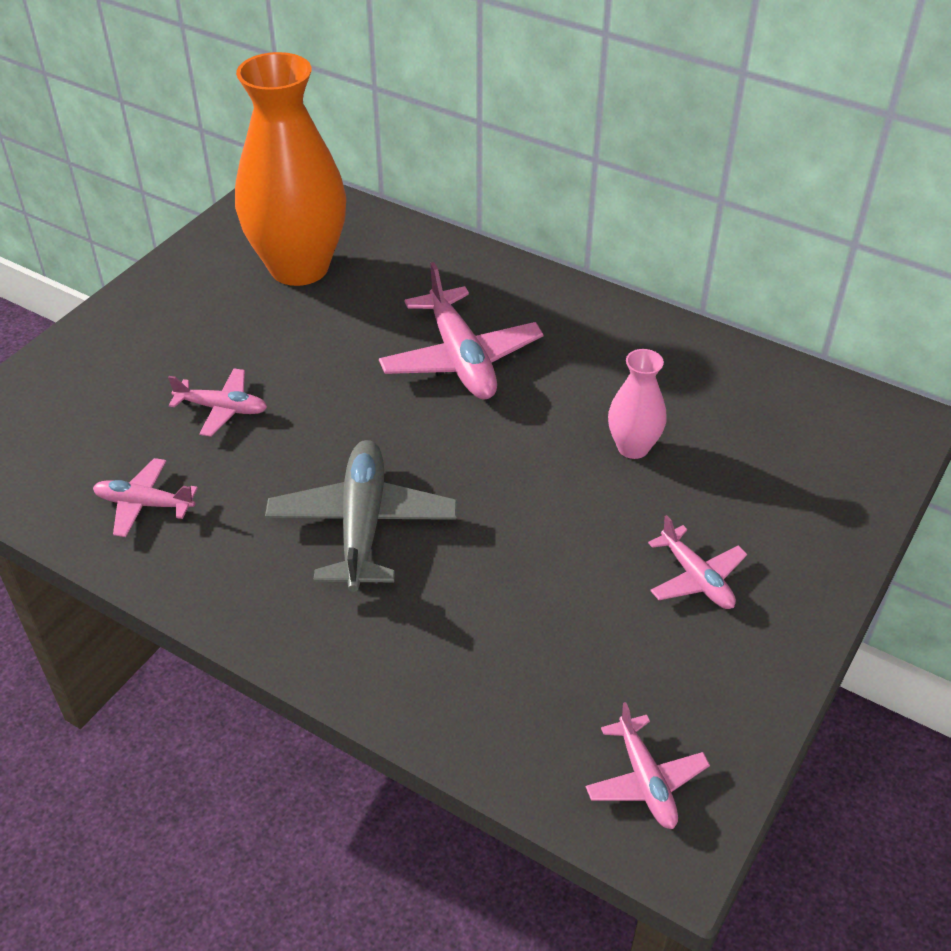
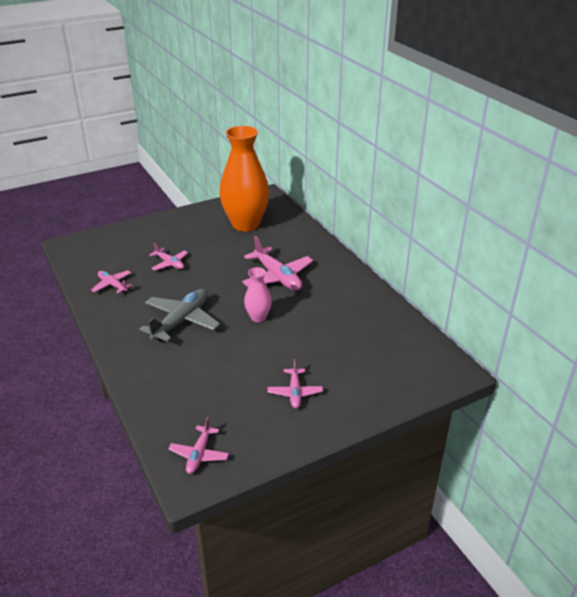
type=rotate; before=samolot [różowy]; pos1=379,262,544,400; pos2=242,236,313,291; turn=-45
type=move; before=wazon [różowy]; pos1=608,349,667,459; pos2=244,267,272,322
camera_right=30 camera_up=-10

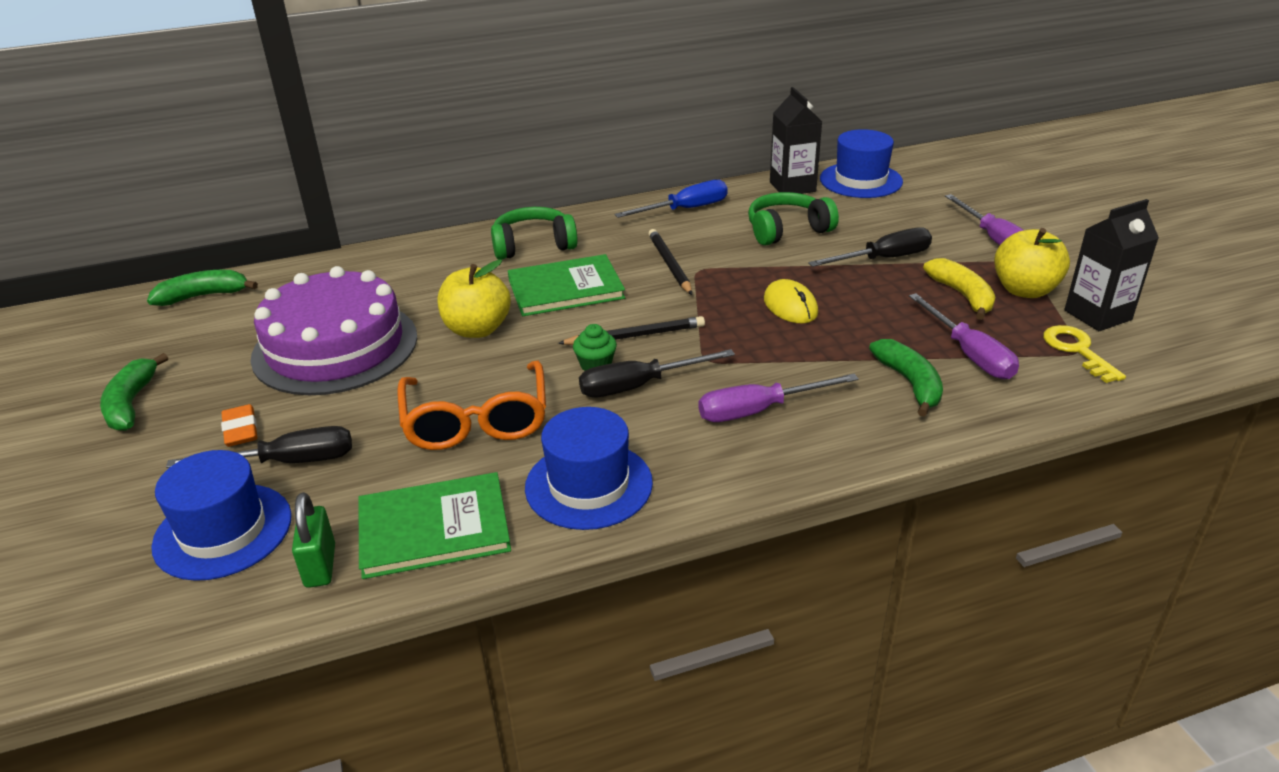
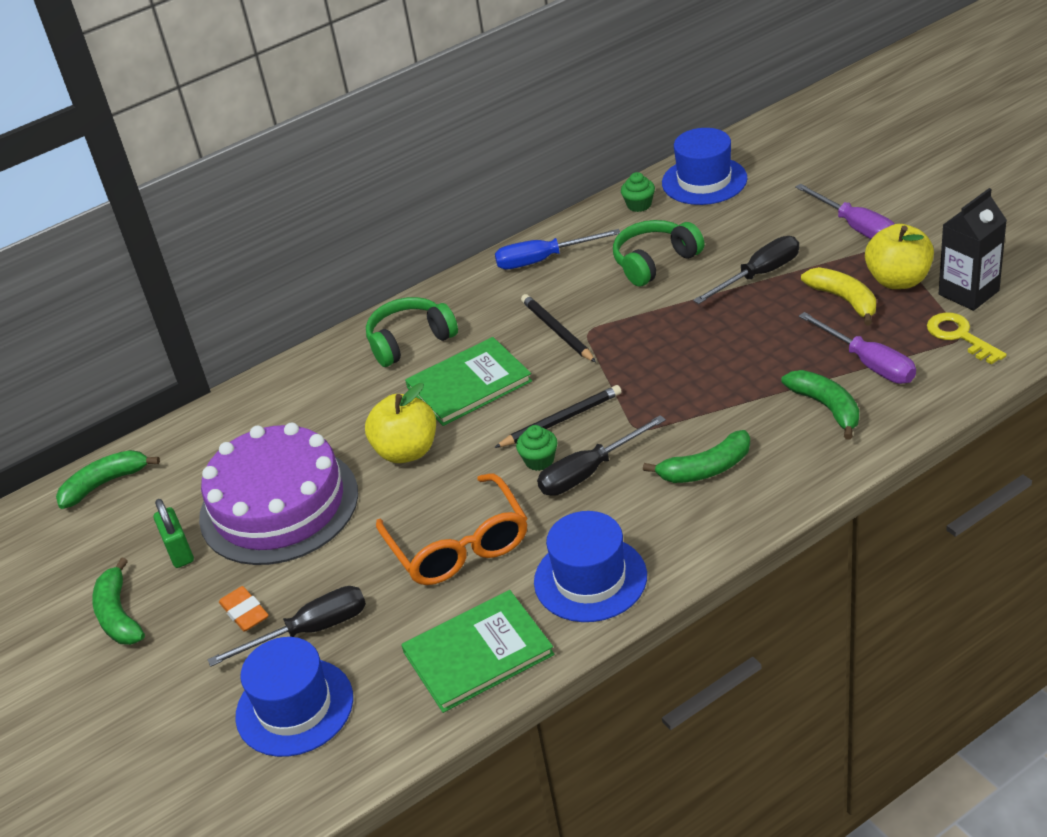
type=move; before=kłódka [zielony]; pos1=292,492,335,588; pos2=154,499,194,568
type=rotate; before=śrubokręt [niebieski]; pos1=614,180,728,218; pos2=495,229,620,269; turn=-150
type=replace; before=karton mleka [czarny]; after=muffinka [zielony]; pos1=770,87,822,194; pos2=621,172,655,212
type=replace; before=śrubokręt [fioletowy]; after=banan [zielony]; pos1=698,374,859,422; pos2=643,430,750,483
type=delete; before=myszka [żółty]; pos1=764,279,818,324
camera_right=-10 camera_up=5

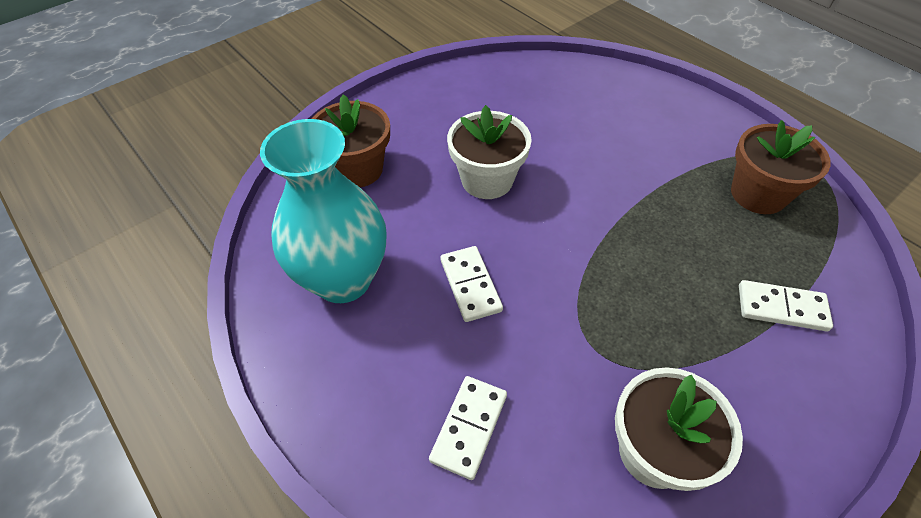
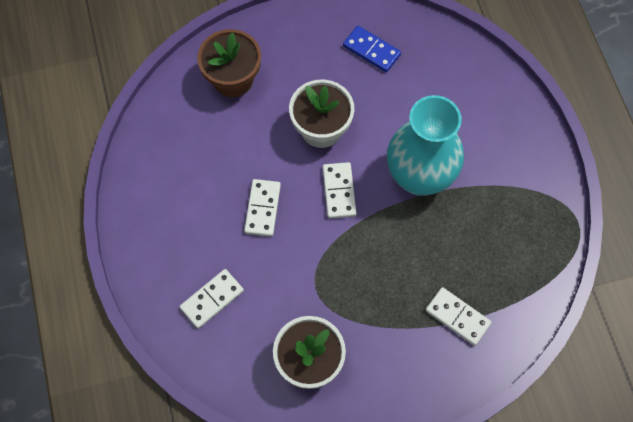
type=insert; after=kostka domina [biały]; pos2=323,162,357,219
type=insert; after=kostka domina [niebieski]; pos2=343,26,401,72
type=move; before=wazon [turkusowy]; pos1=260,119,387,303; pos2=387,95,464,196
type=delete; before=doniczka [brązowy]; pos1=731,120,831,214
camera_right=25 camera_up=15

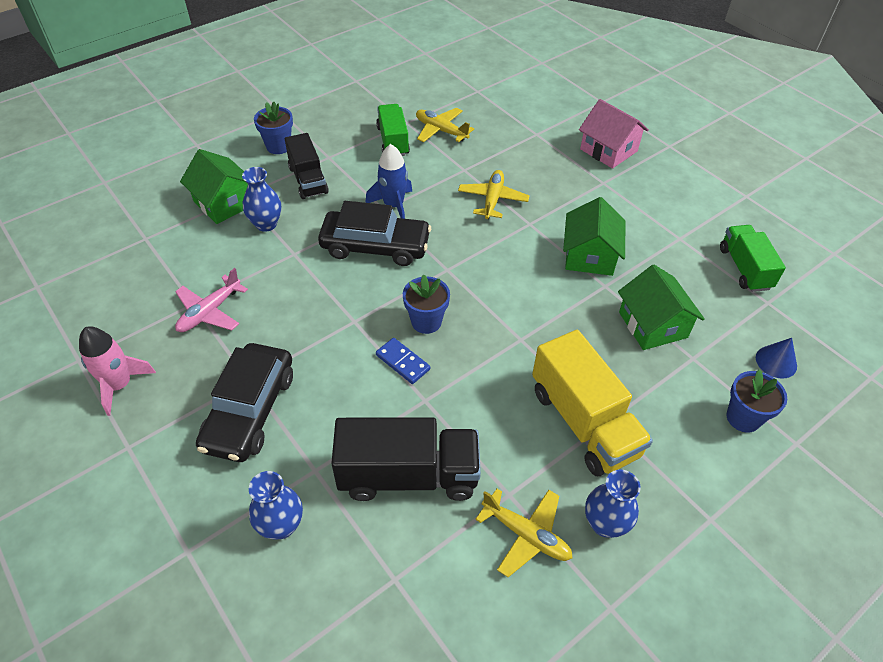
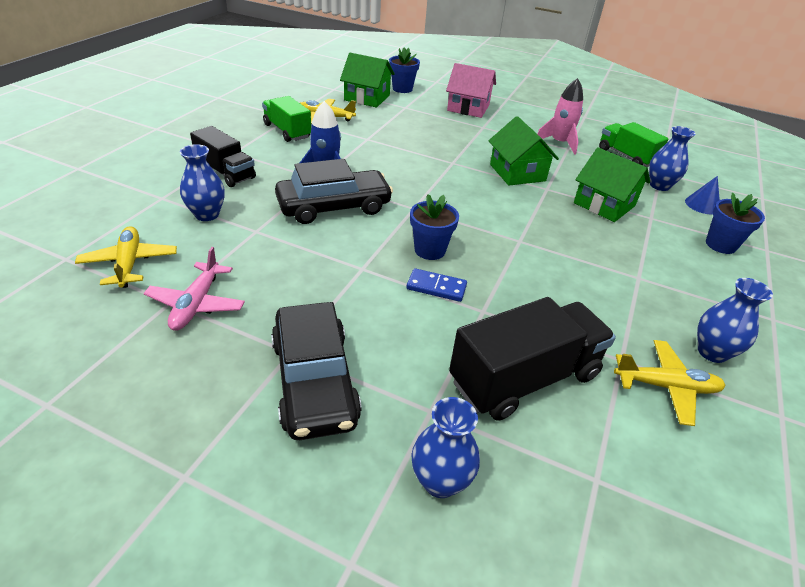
type=move; before=samolot [żółty]; pos1=458,170,529,219; pos2=75,226,177,288
type=move; before=domek [zielony]; pos1=180,149,248,224; pos2=340,53,395,107
type=move; before=doniczka [niebieski]; pos1=254,102,293,154; pos2=389,47,420,93
type=move; before=rakieta [różowy]; pos1=79,327,156,416; pos2=538,78,583,155
type=insert; after=wazon [niebieski]; pos2=649,126,695,191
type=delete; before=ciężarówka [żółty]; pos1=532,330,653,476
camera_right=-30 camera_up=-10

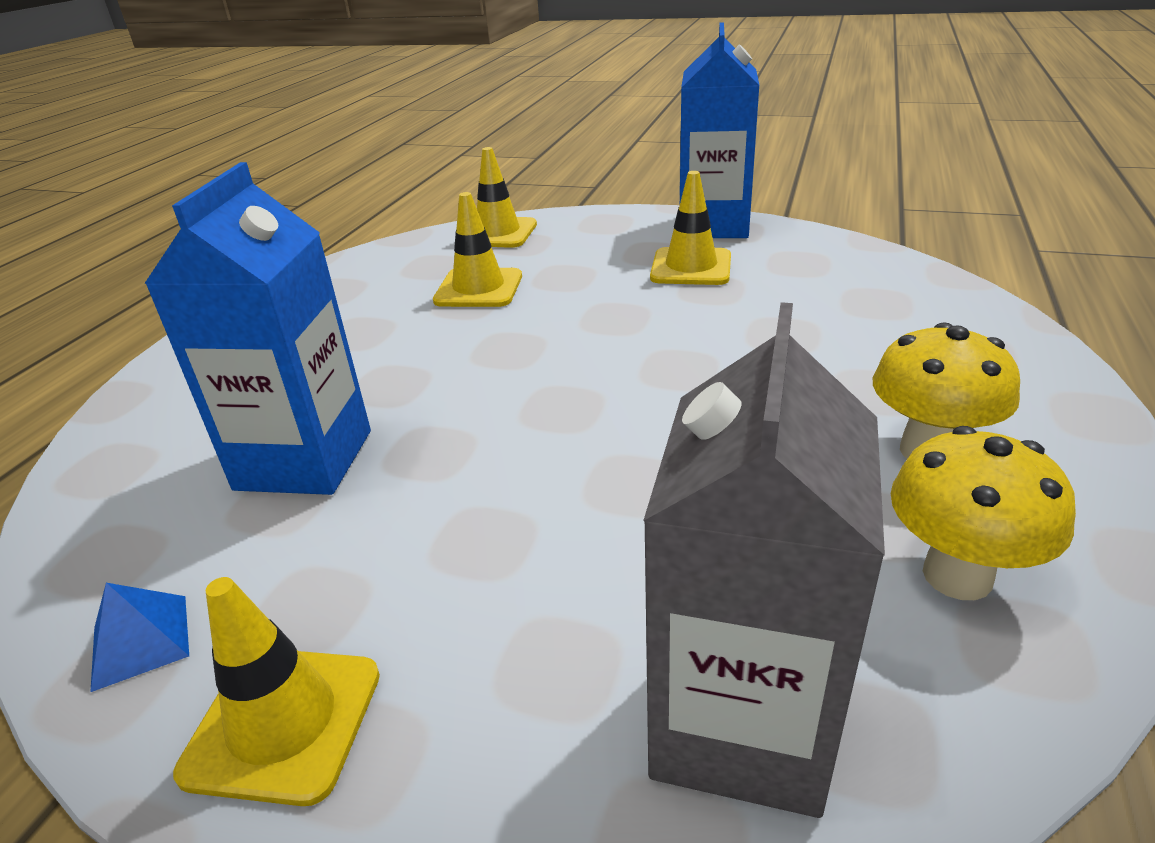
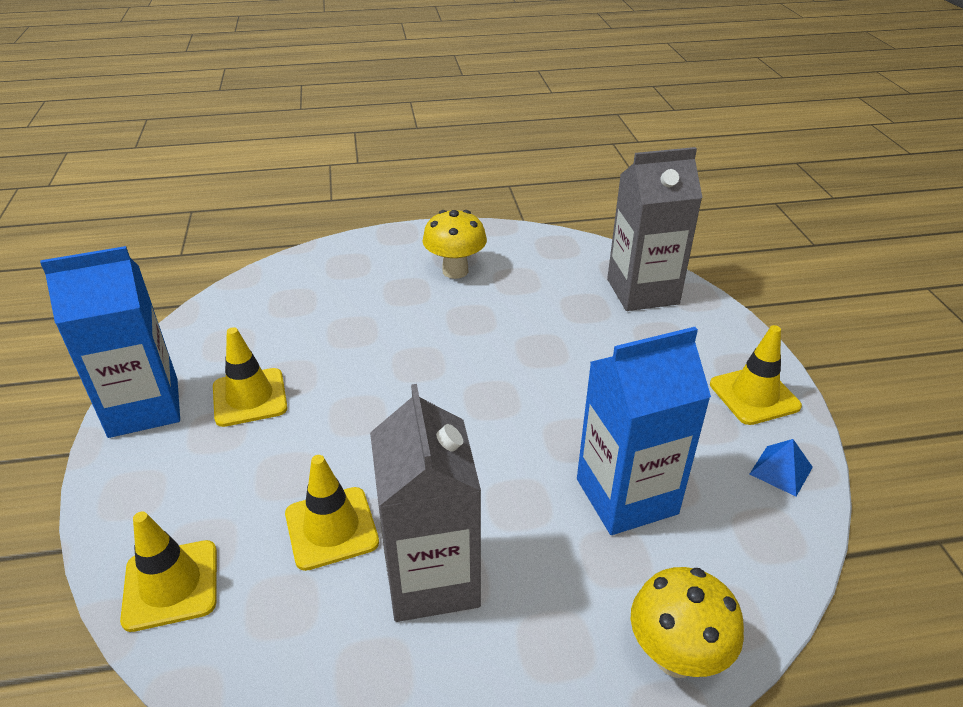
type=insert; after=karton mleka [szary]; pos2=370,384,481,622
type=move; before=grzyb [żółty]; pos1=891,426,1076,600; pos2=631,567,744,678
camera_right=-120 camera_up=5

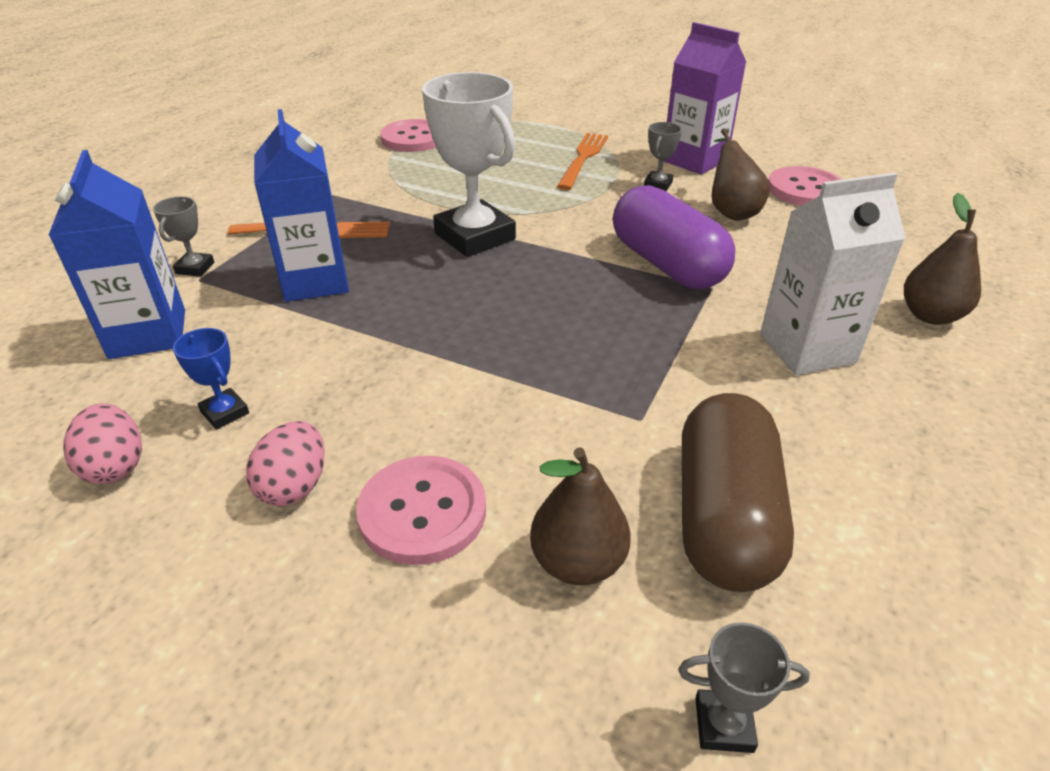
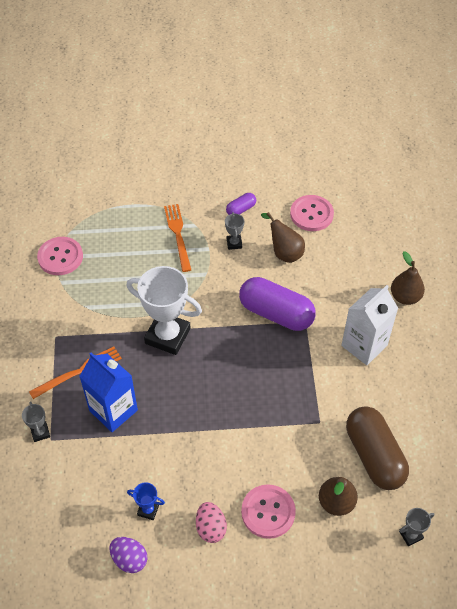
type=recolor; before=jajko [różowy]; after=jajko [fioletowy]; pos1=63,404,142,484; pos2=109,537,147,573
type=replace; before=karton mleka [fioletowy]; after=kapsułka [fioletowy]; pos1=664,22,746,175; pos2=226,193,256,215
type=delete; before=karton mleka [niebieski]; pos1=49,150,185,359
camera_right=-30 camera_up=15

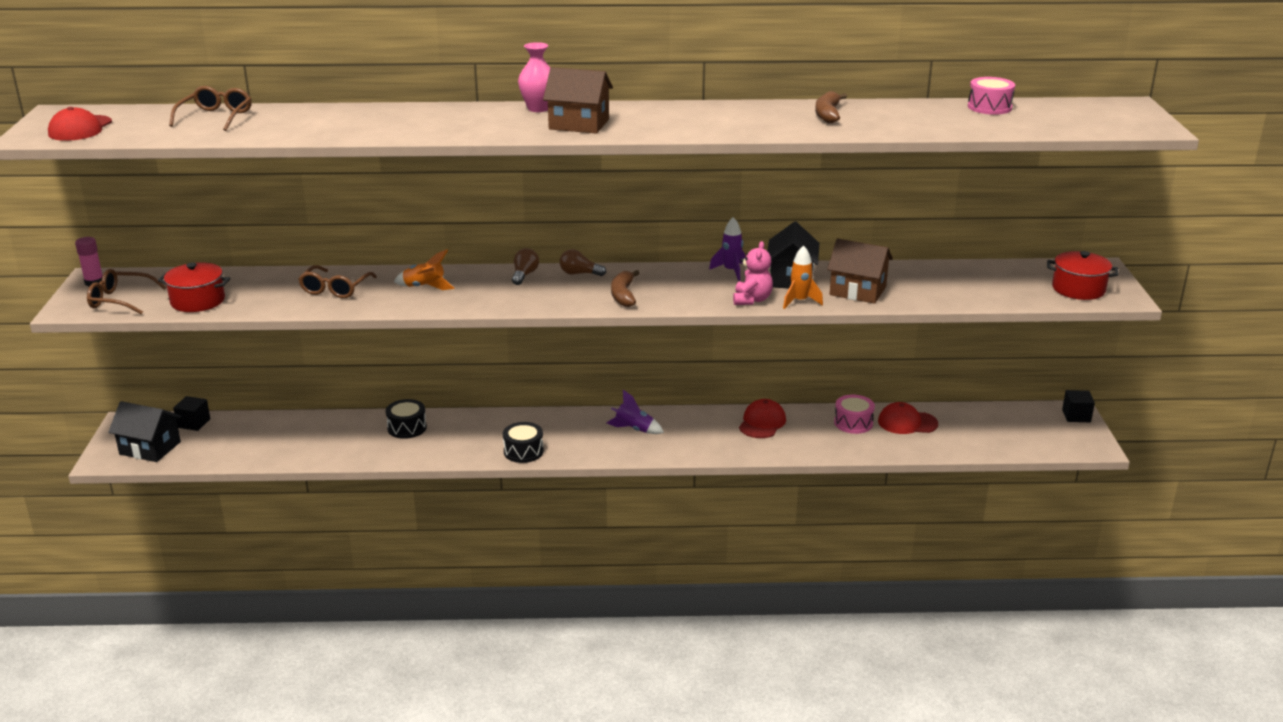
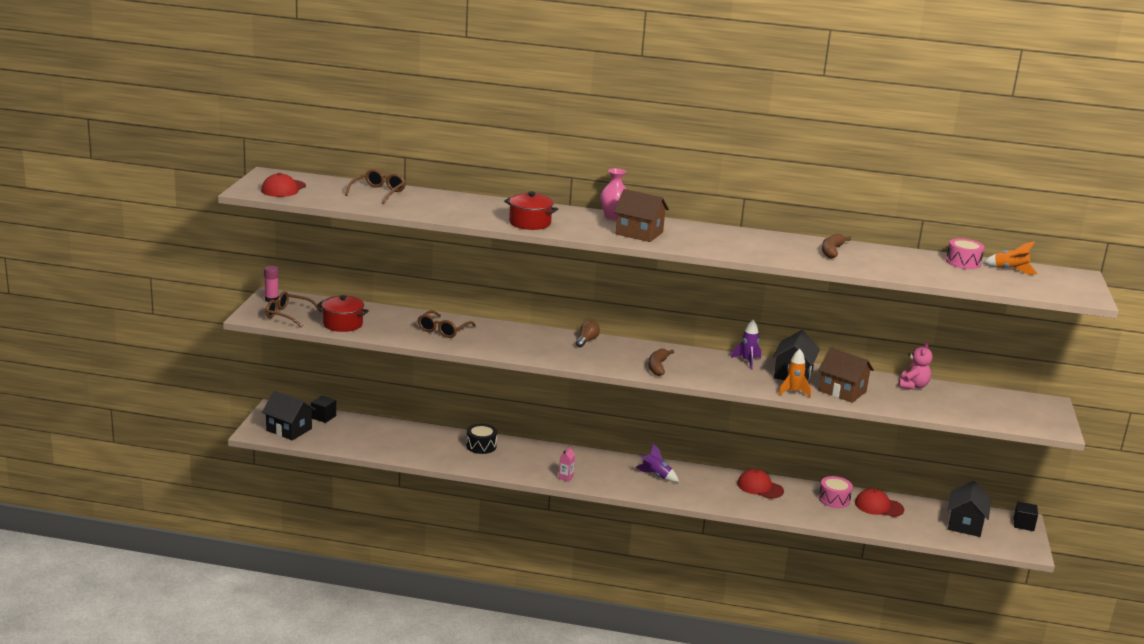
type=move; before=garnek [czerwony]; pos1=1047,251,1119,300; pos2=504,192,558,230
type=replace; before=bęben [czarny]; after=karton mleka [różowy]; pos1=503,422,544,463; pos2=559,446,575,482
type=rotate; before=czapka [czerwony]; pos1=739,399,786,438; pos2=737,469,784,499; turn=-90
type=move; before=miś [różowy]; pos1=733,241,773,305; pos2=898,342,933,389
type=insert; after=domek [czarny]; pos2=948,481,991,537
type=move; before=rakieta [pomarańczowy]; pos1=394,249,454,290; pos2=983,241,1038,274
type=delete; before=żarówka [brązowy]; pos1=560,249,606,276
camera_right=10 camera_up=-5

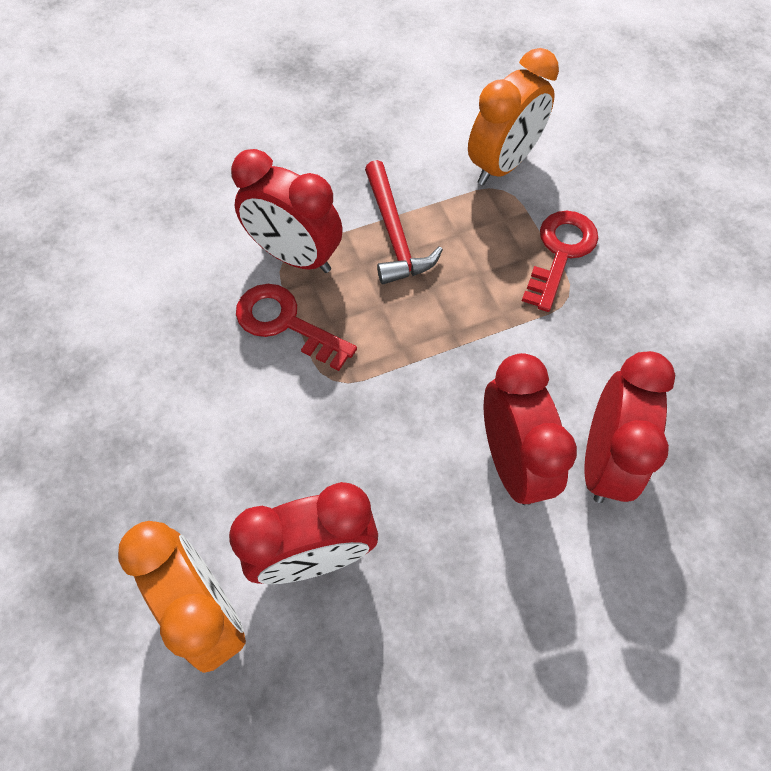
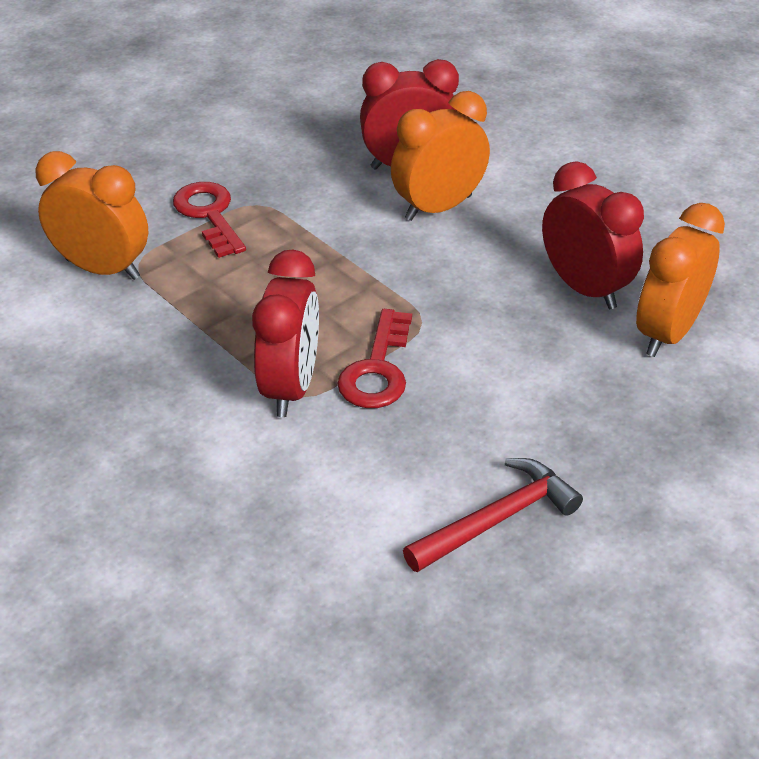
type=rotate; before=klucz [czerwony]; pos1=522,211,598,312; pos2=173,182,246,258; turn=60
type=recolor; before=budzik [czerwony]; after=budzik [pomarańczowy]; pos1=483,353,577,506; pos2=391,91,490,221
type=move; before=młotek [czerwony]; pos1=365,160,443,284; pos2=403,458,583,572
camera_right=-110 camera_up=-20

